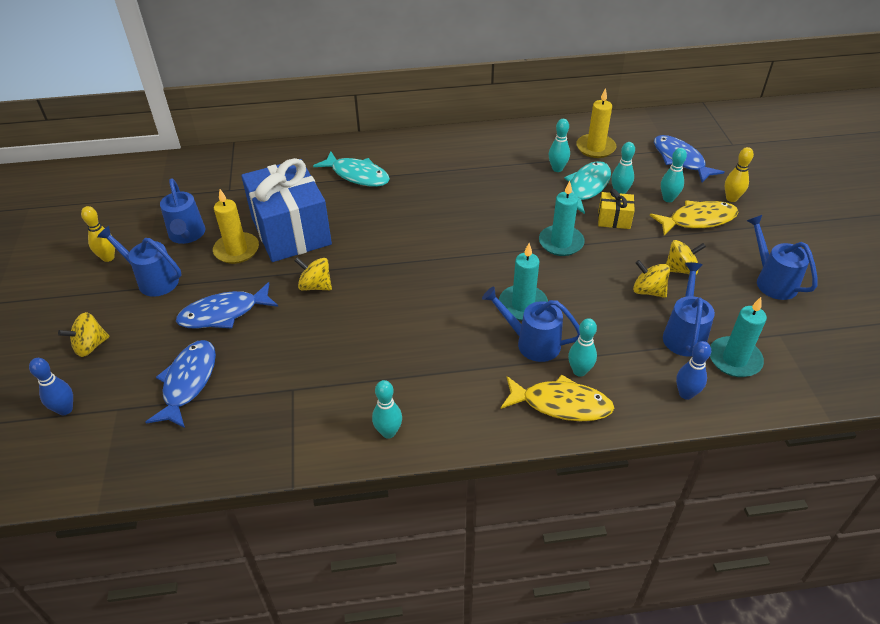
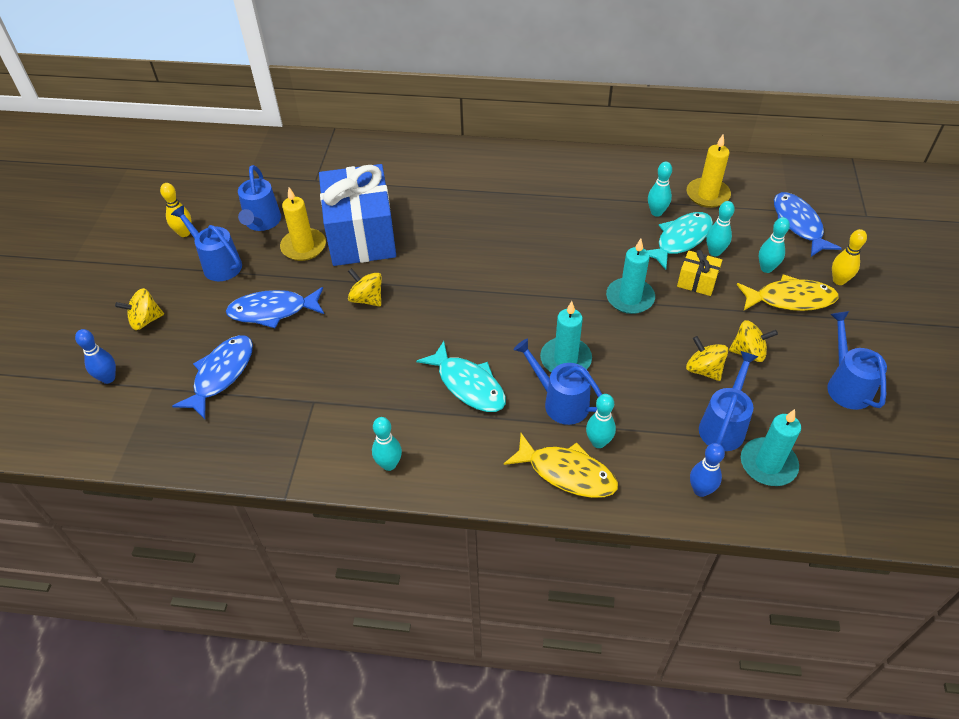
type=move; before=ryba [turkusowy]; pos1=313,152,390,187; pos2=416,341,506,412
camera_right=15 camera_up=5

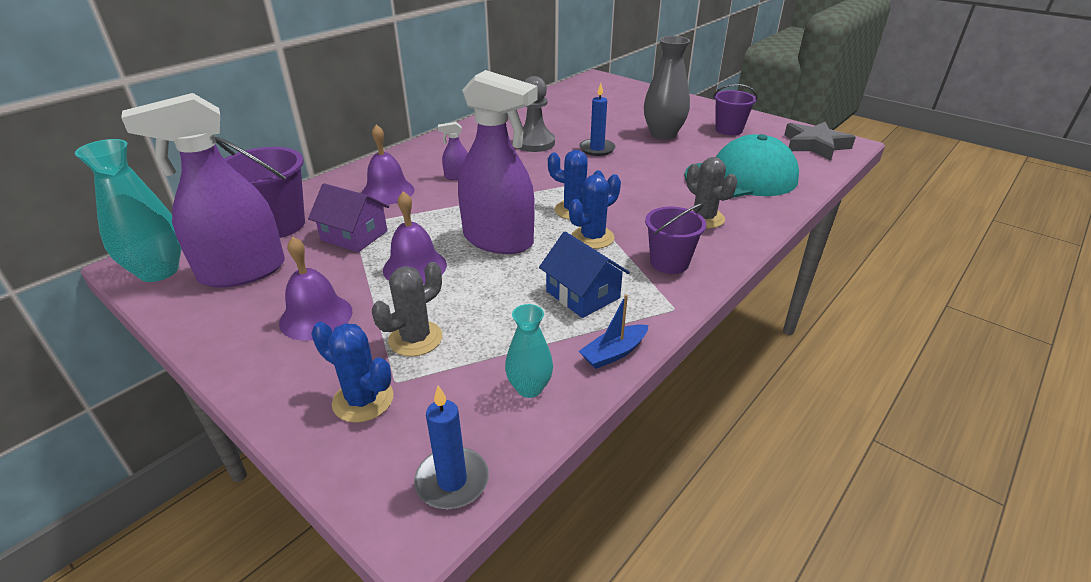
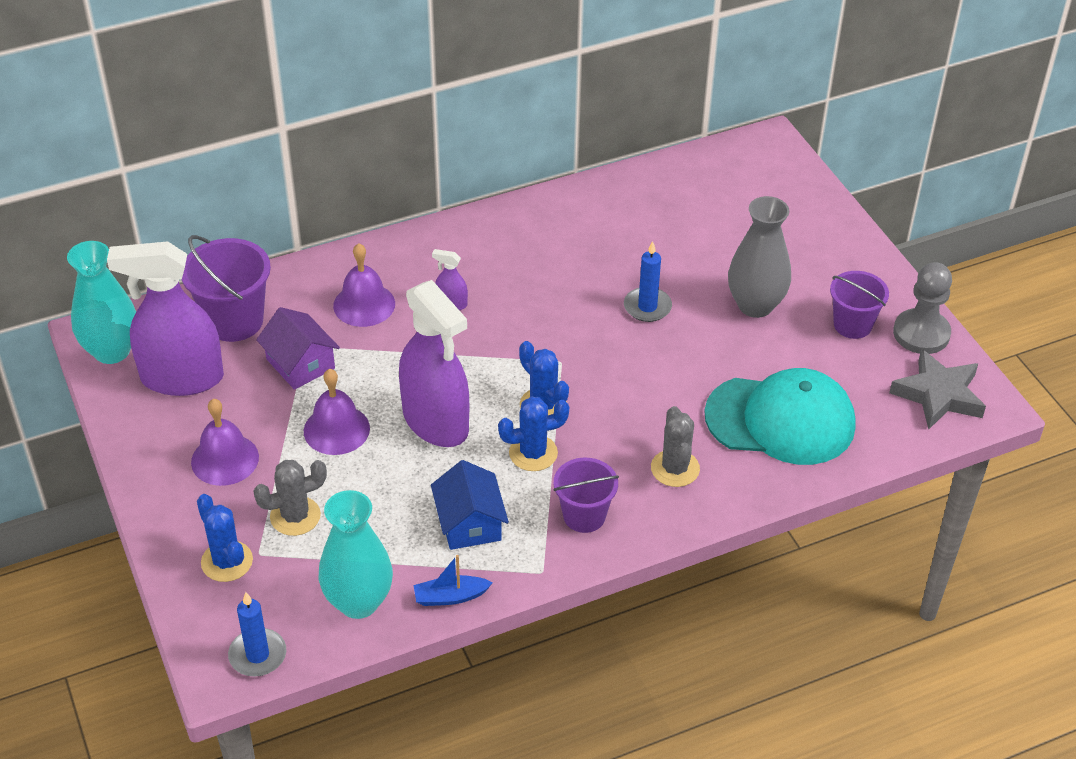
type=resize; before=wazon [turkusowy]; pos1=505,304,553,398; pos2=319,490,393,619; scale=1.74
type=move; before=pionek [szary]; pos1=518,76,555,152; pos2=893,262,952,354
camera_right=25 camera_up=10

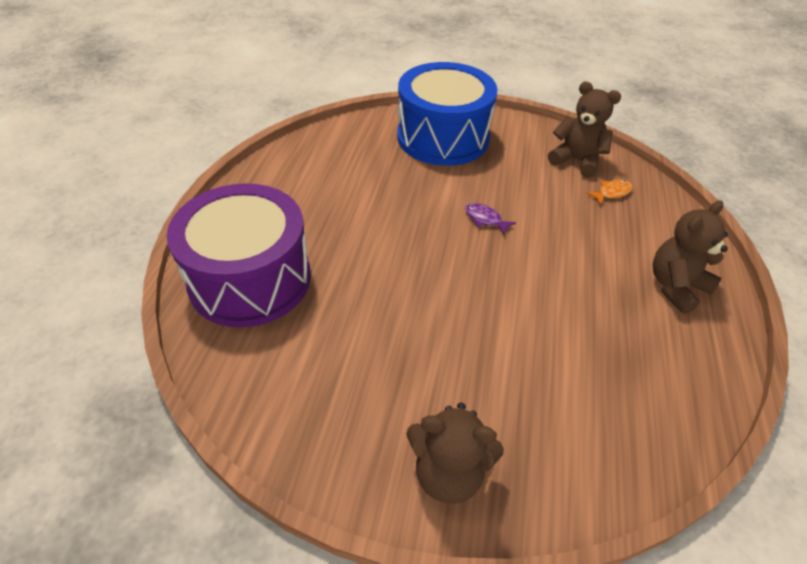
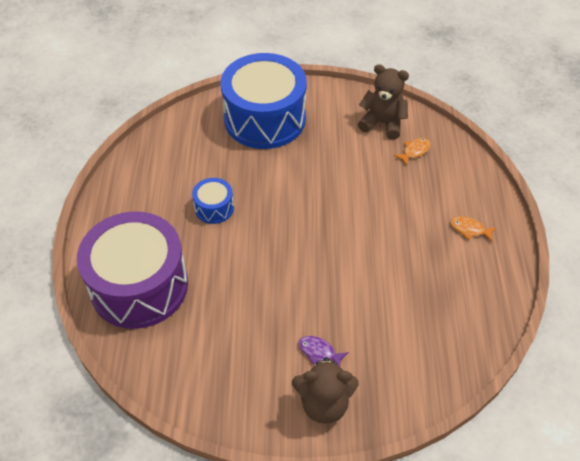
type=insert; after=bęben [niebieski]; pos2=192,178,234,224
type=move; before=ryba [fioletowy]; pos1=465,203,516,234; pos2=298,336,349,366
type=replace; before=miś [brązowy]; after=ryba [pomarańczowy]; pos1=653,200,728,314; pos2=451,216,496,242
camera_right=-10 camera_up=5

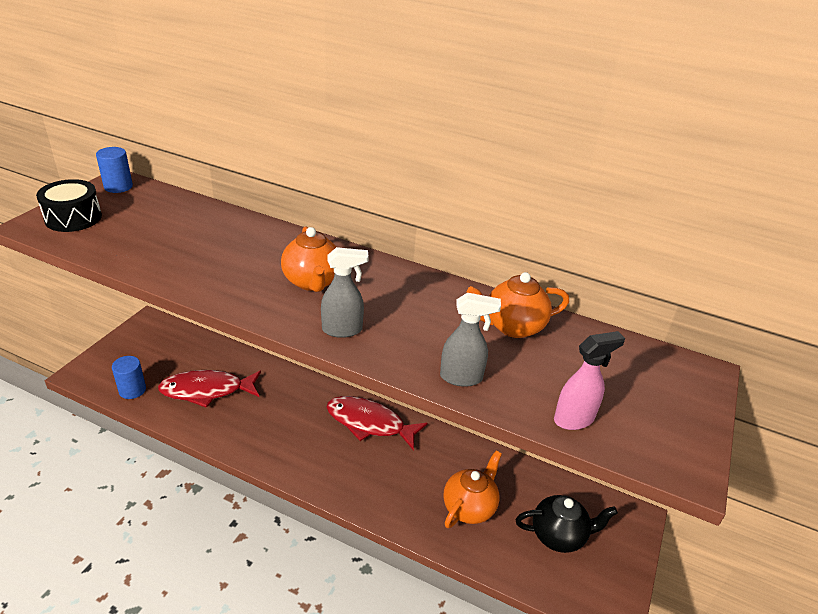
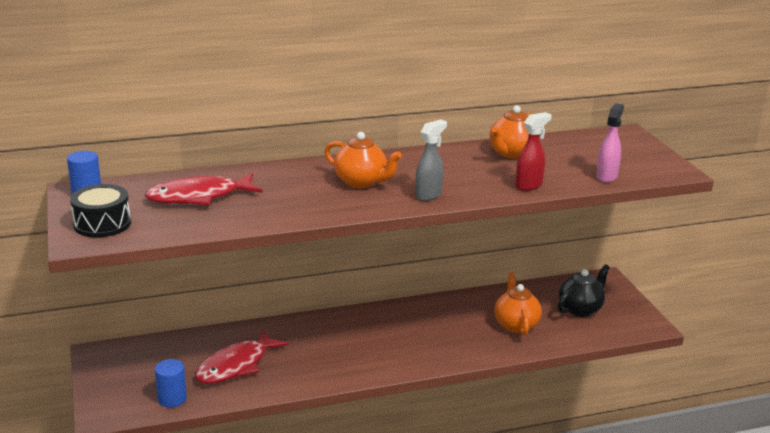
type=move; before=ryba [czerwony]; pos1=327,396,428,451; pos2=145,173,263,205
type=recolor; before=spryskiwacz [szary]; after=spryskiwacz [czerwony]; pos1=440,293,501,387; pos2=516,112,551,191
camera_right=-40 camera_up=-10

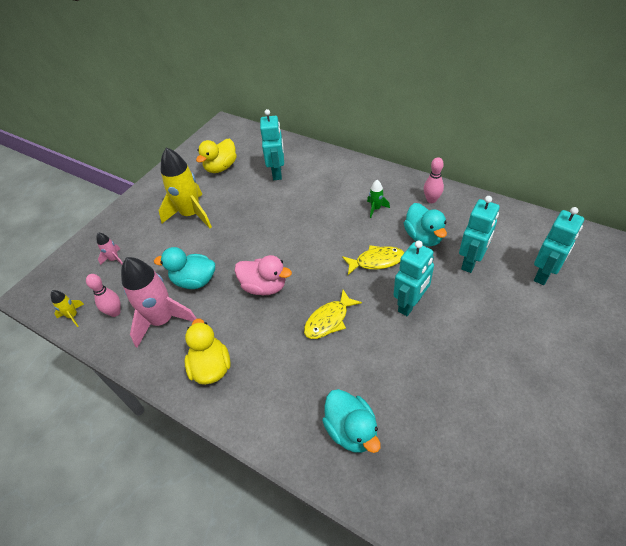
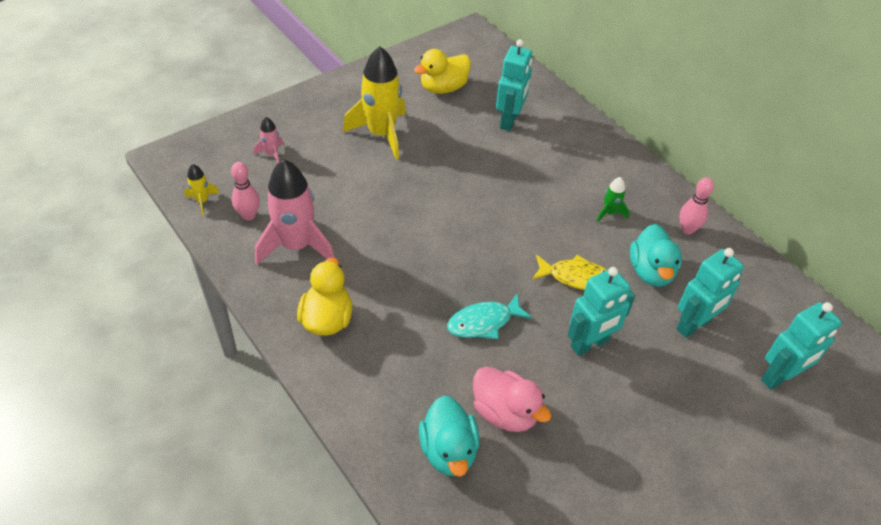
type=recolor; before=ryba [żółty]; after=ryba [turkusowy]; pos1=304,290,362,339; pos2=447,293,532,339
type=move; before=kaczka [różowy]; pos1=235,255,292,295; pos2=473,366,551,432
type=delete; before=kaczka [turkusowy]; pos1=154,247,215,289
camera_right=15 camera_up=0

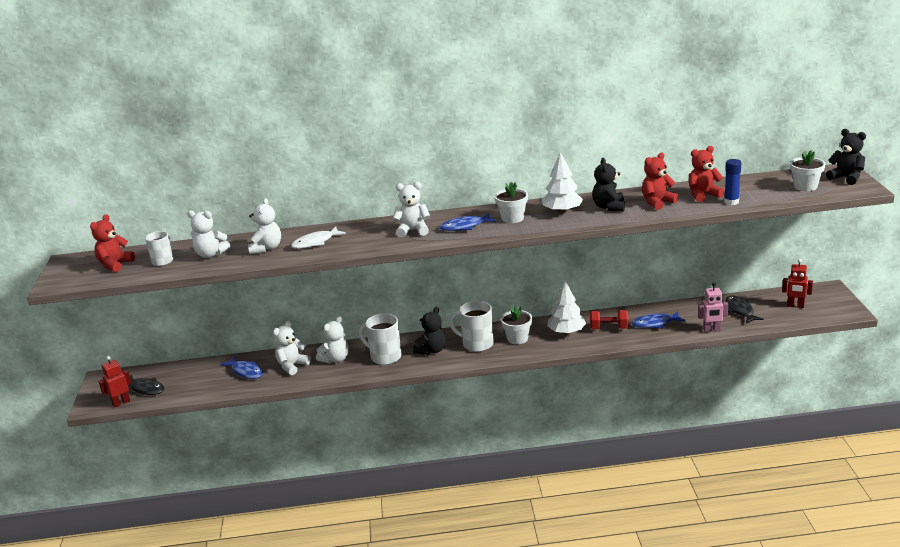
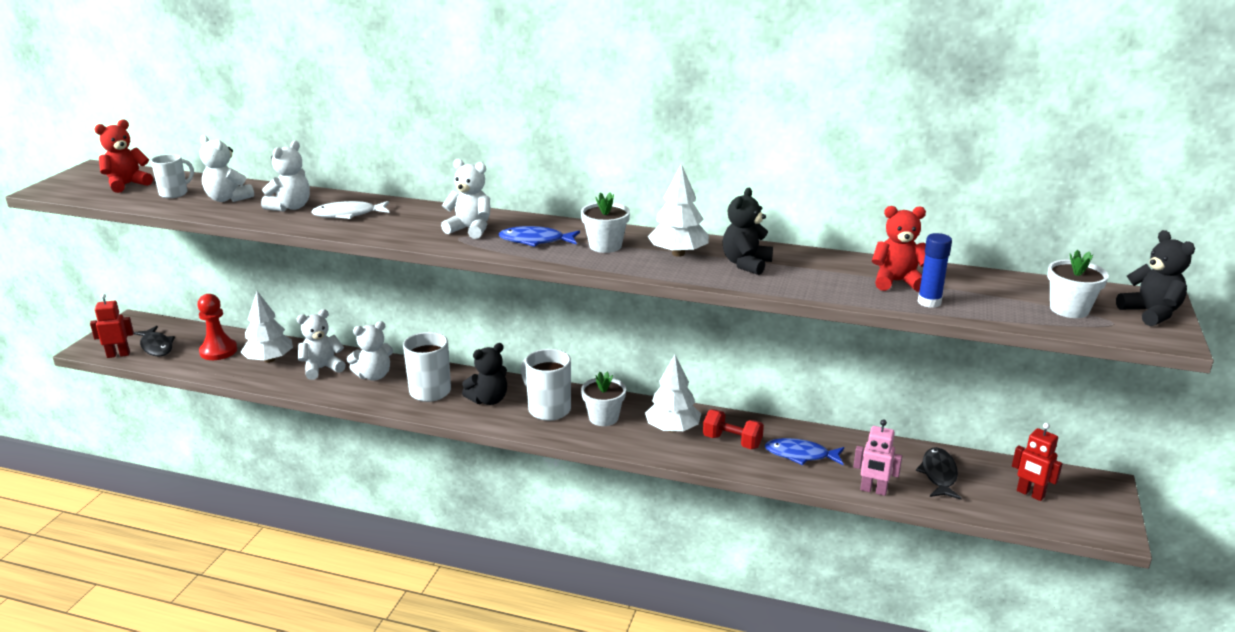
type=insert; after=pionek [czerwony]; pos2=197,294,237,360
type=replace; before=ryba [niebieski]; after=drzewko [biały]; pos1=220,356,263,379; pos2=241,291,293,363
type=delete; before=miś [czerwony]; pos1=642,152,678,210
camera_right=20 camera_up=0

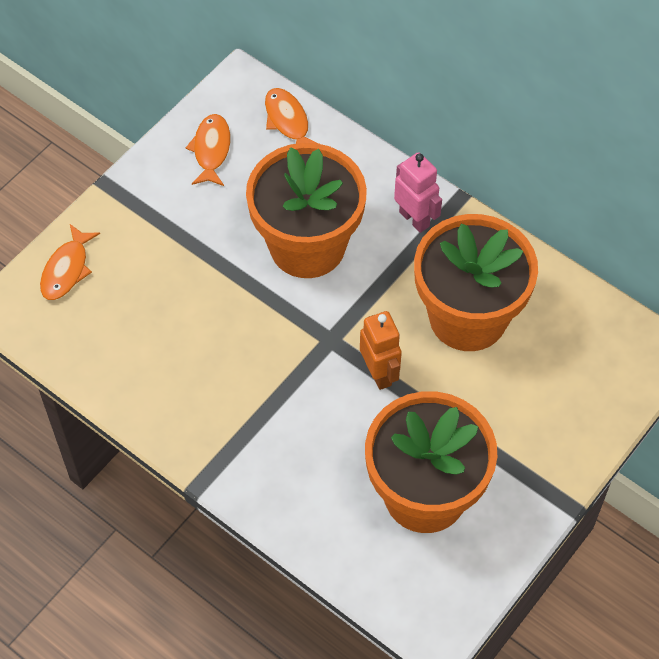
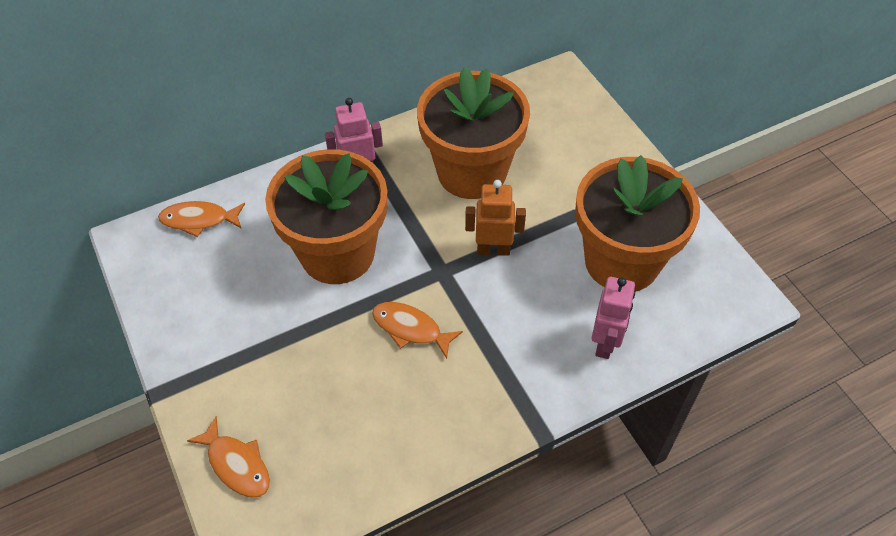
type=move; before=ryba [pomarańczowy]; pos1=186,114,230,186; pos2=372,302,463,359
type=insert; after=robot [różowy]; pos2=592,277,635,359
camera_right=-65 camera_up=-5

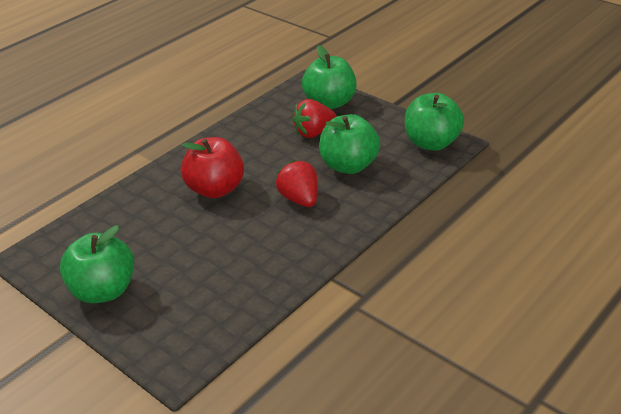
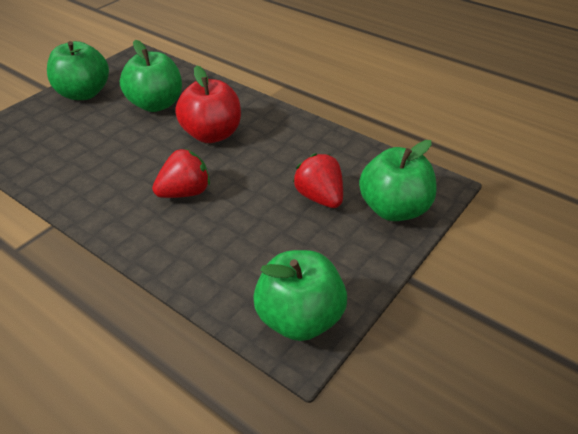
type=move; before=jabłko [zielony]; pos1=319,114,380,174; pos2=120,40,182,112
camera_right=85 camera_up=5

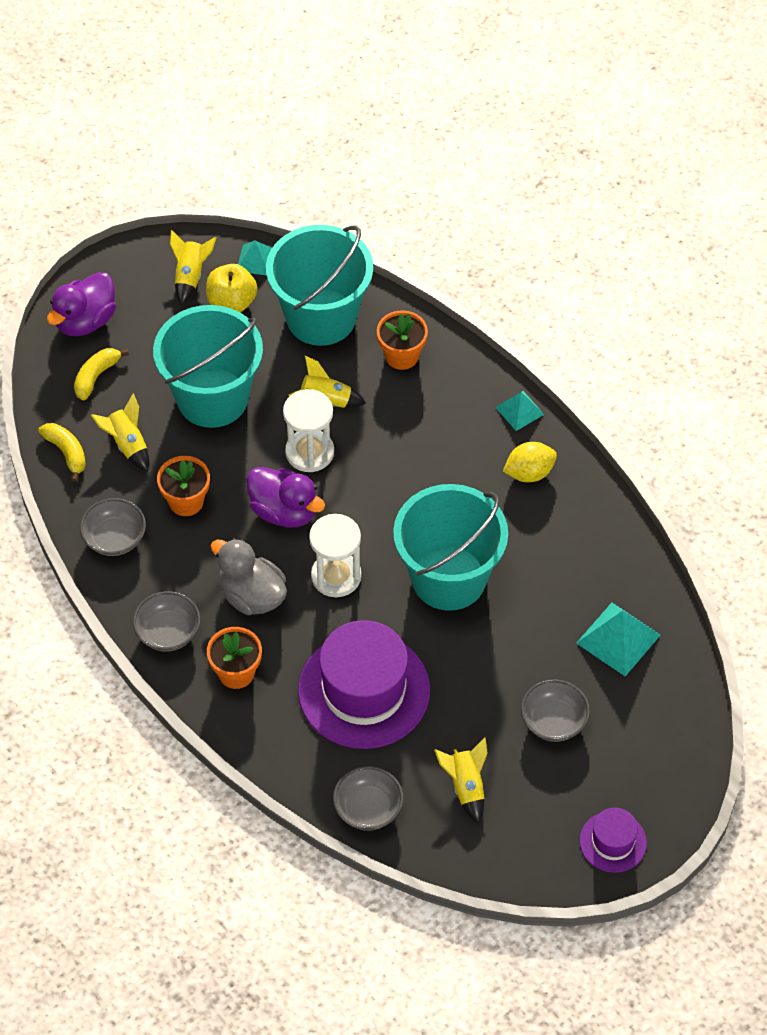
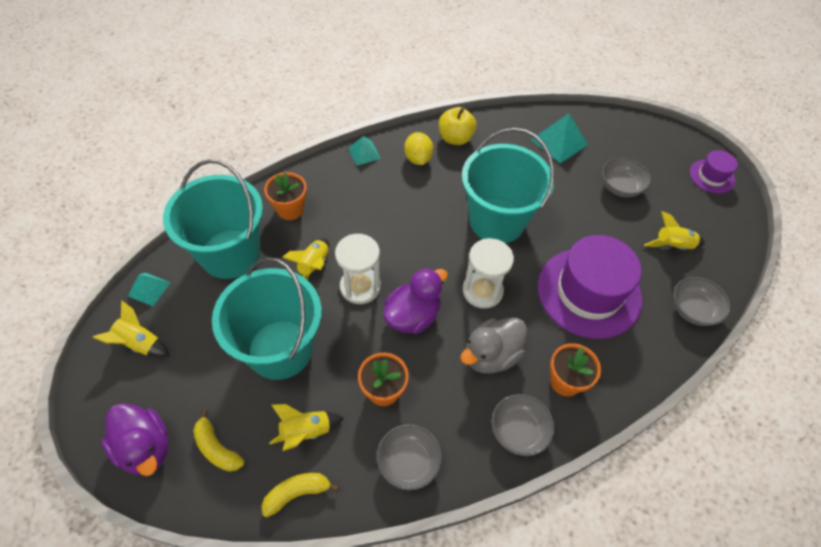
type=move; before=jabłko [żółty]; pos1=206,264,257,312; pos2=439,107,477,145
camera_right=-80 camera_up=0

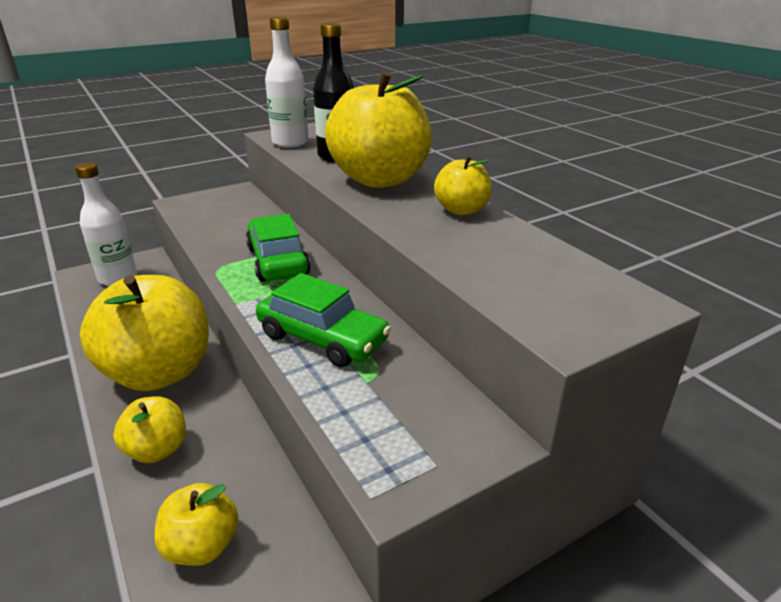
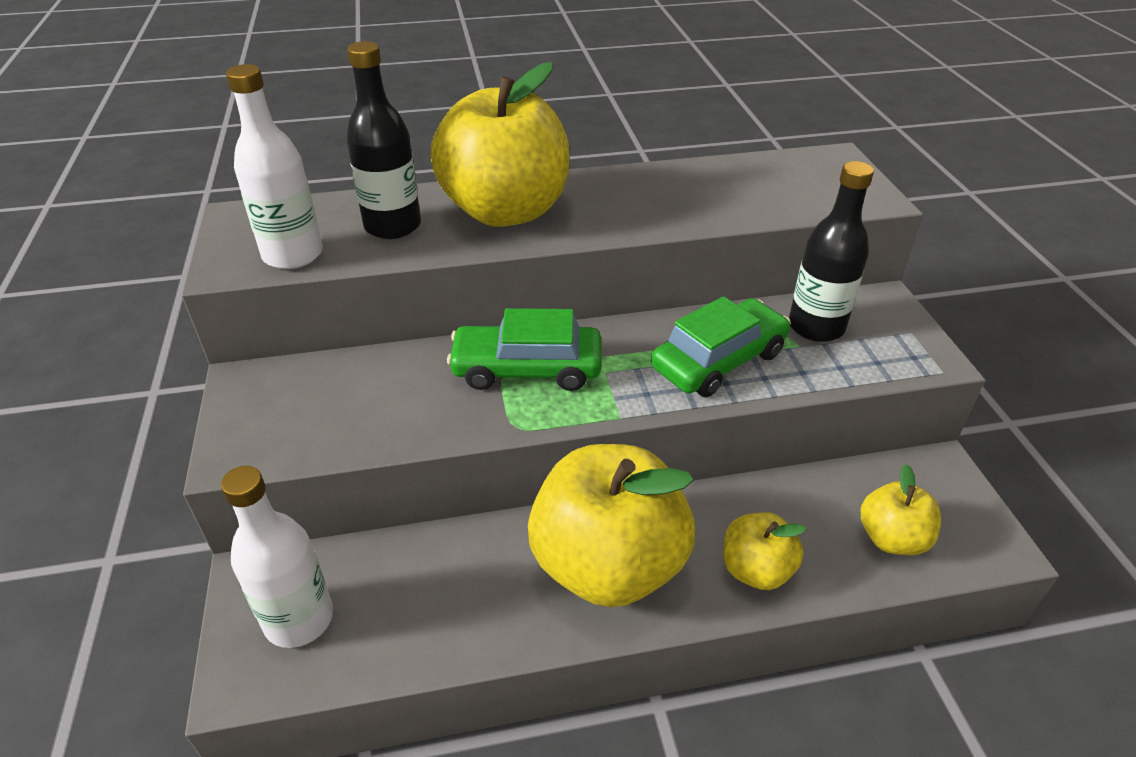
type=insert; after=butelka [czarny]; pos2=789,161,874,342
type=delete; before=jabłko [żółty]; pos1=434,155,492,215
camera_right=-70 camera_up=10

